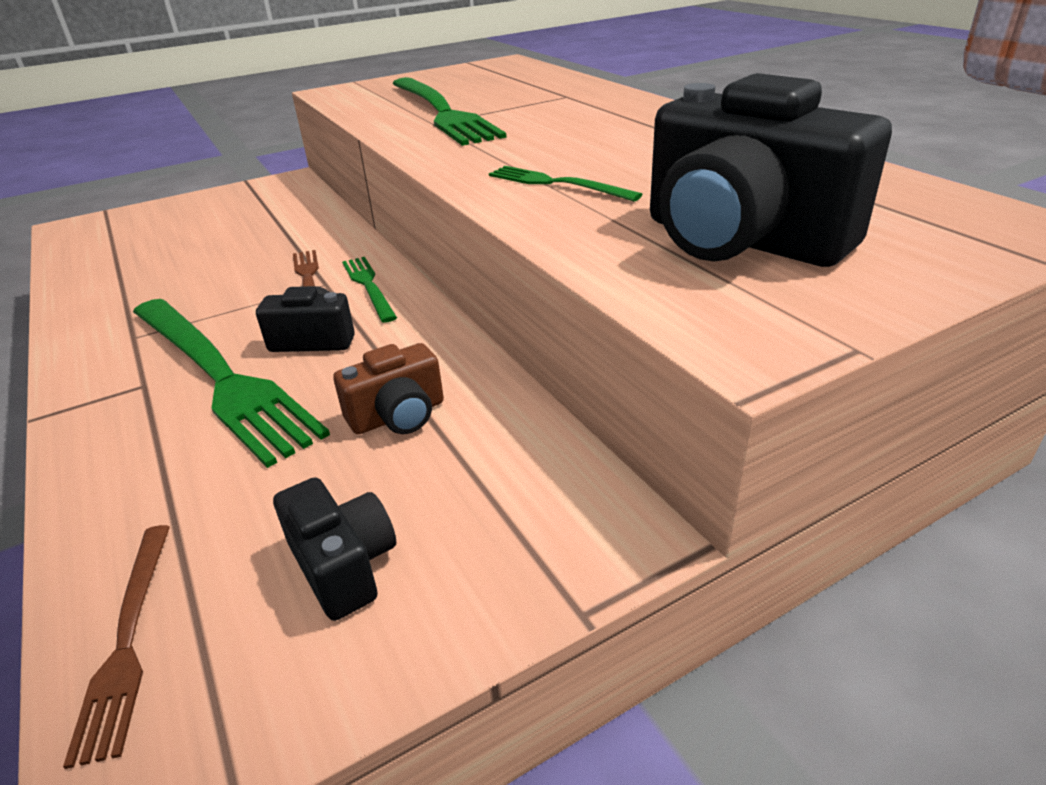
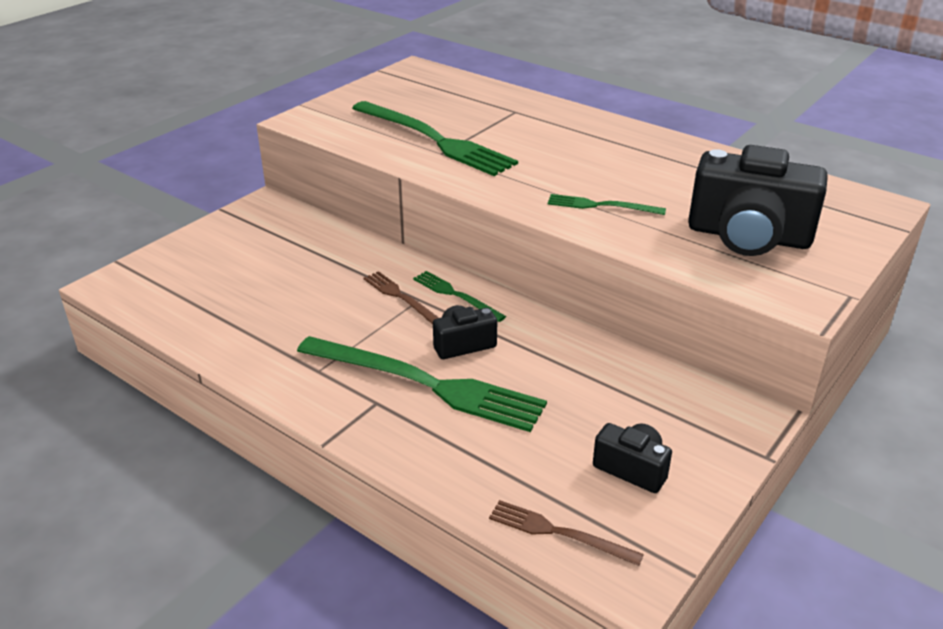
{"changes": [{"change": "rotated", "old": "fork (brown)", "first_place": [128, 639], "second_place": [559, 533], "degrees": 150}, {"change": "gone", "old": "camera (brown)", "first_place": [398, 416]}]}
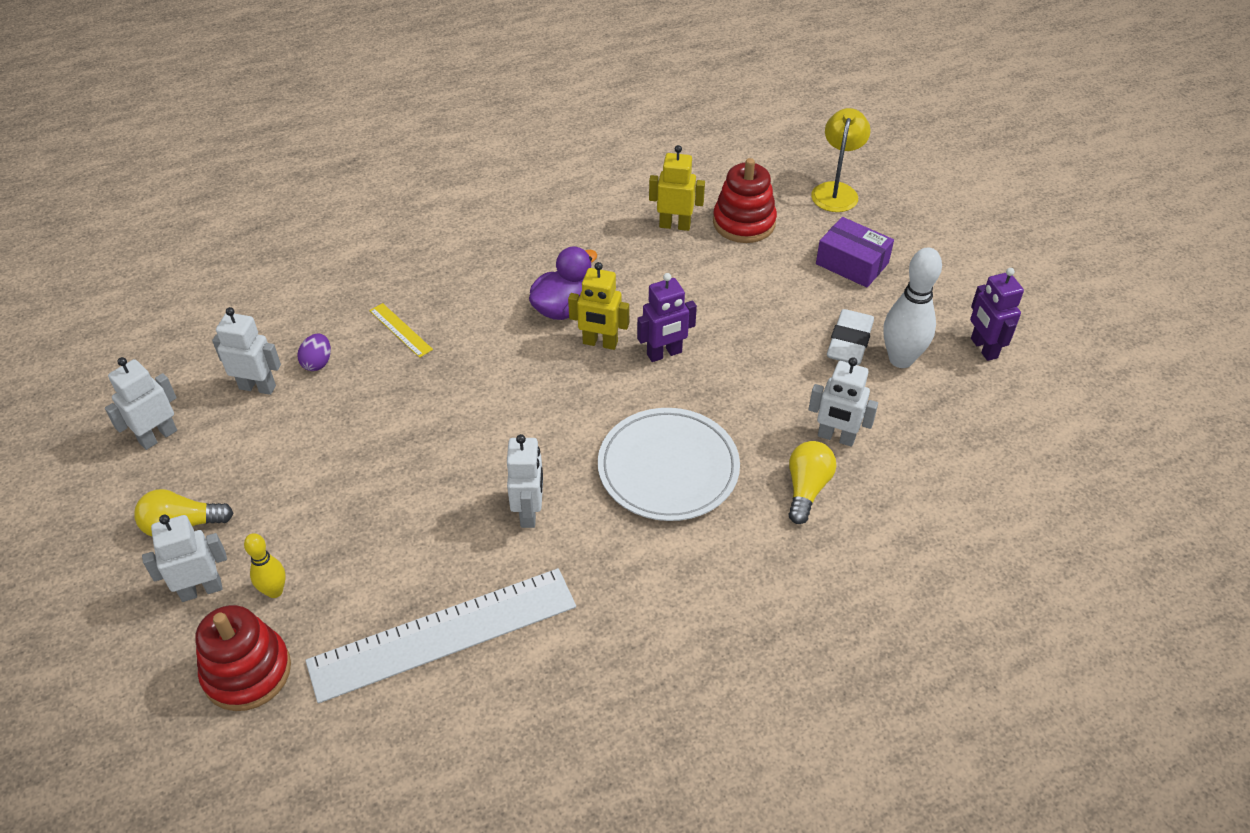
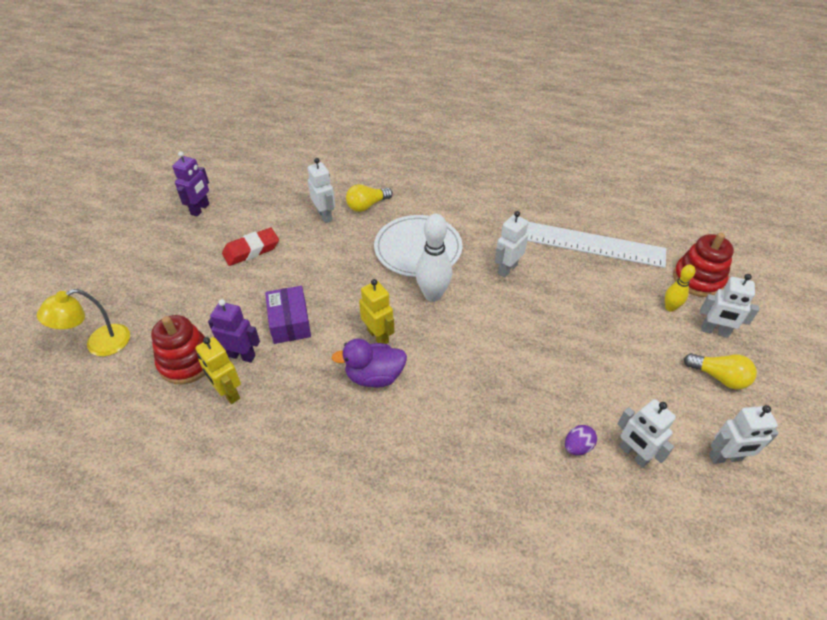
{"changes": [{"change": "shifted", "old": "robot (purple)", "first_place": [664, 354], "second_place": [241, 355]}, {"change": "repainted", "old": "eraser (white)", "new": "eraser (red)", "first_place": [849, 342], "second_place": [251, 250]}, {"change": "shifted", "old": "box (purple)", "first_place": [852, 263], "second_place": [290, 322]}, {"change": "shifted", "old": "bowling pin (white)", "first_place": [901, 359], "second_place": [433, 295]}, {"change": "gone", "old": "ruler (yellow)", "first_place": [400, 330]}]}
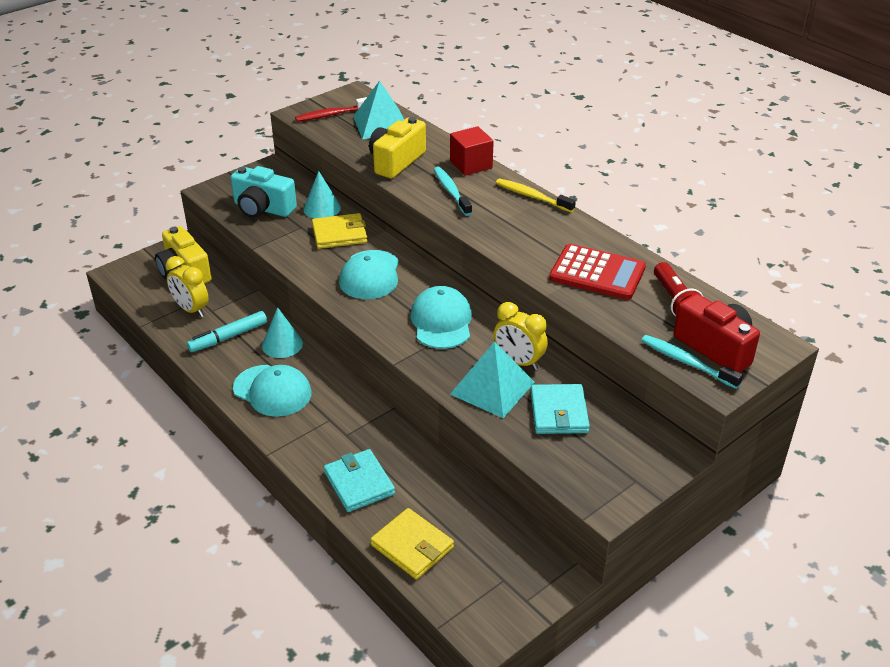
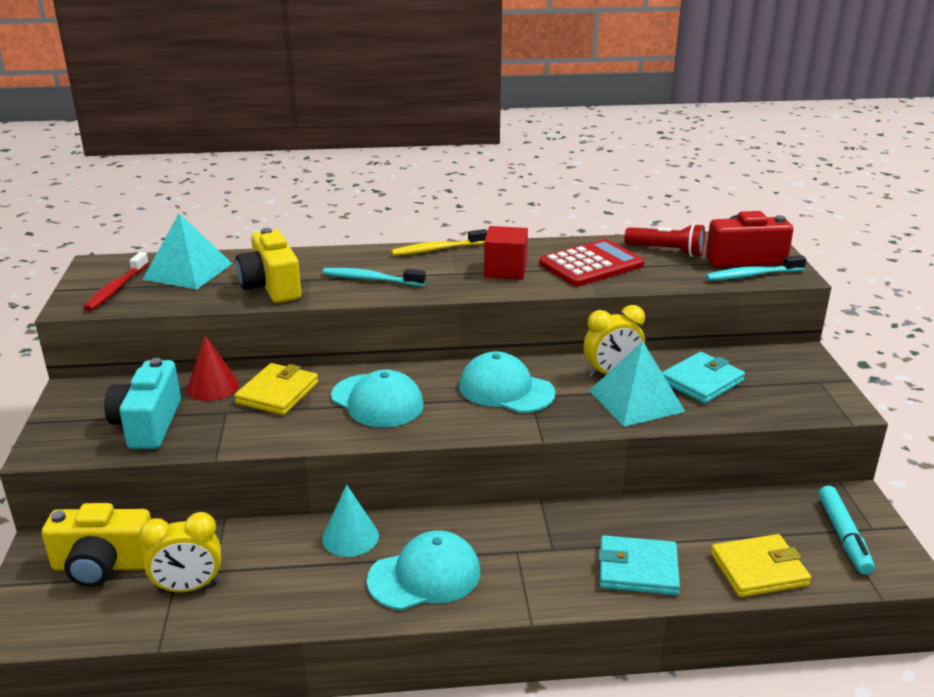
{"changes": [{"change": "rotated", "old": "camera (turquoise)", "first_place": [263, 208], "second_place": [148, 424], "degrees": 120}, {"change": "repainted", "old": "cone (turquoise)", "new": "cone (red)", "first_place": [322, 208], "second_place": [213, 387]}, {"change": "shifted", "old": "cube (red)", "first_place": [471, 164], "second_place": [505, 270]}, {"change": "rotated", "old": "wallet (turquoise)", "first_place": [559, 412], "second_place": [702, 381], "degrees": -75}, {"change": "shifted", "old": "marker (turquoise)", "first_place": [228, 337], "second_place": [843, 536]}]}
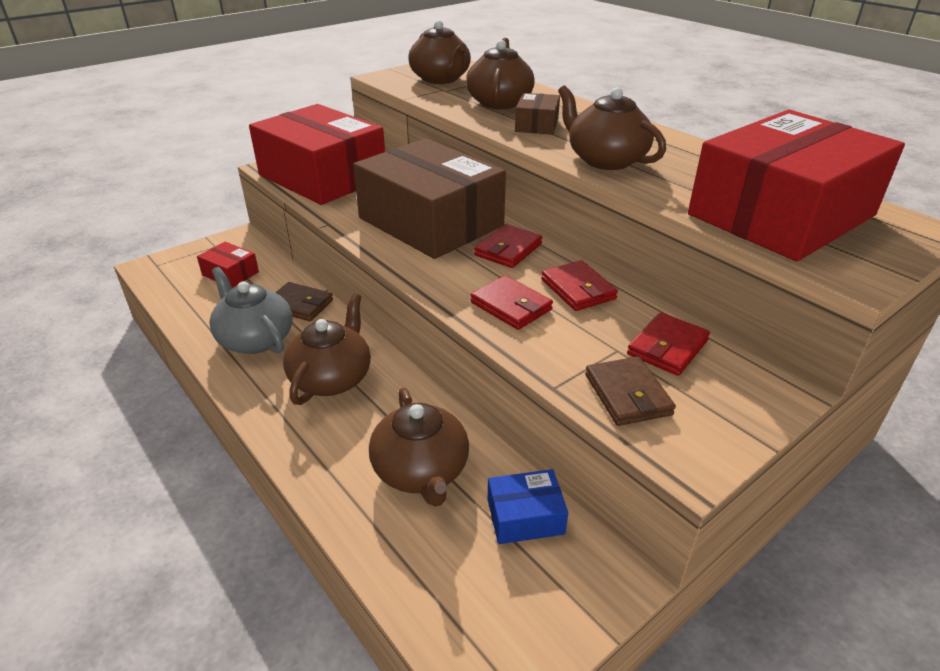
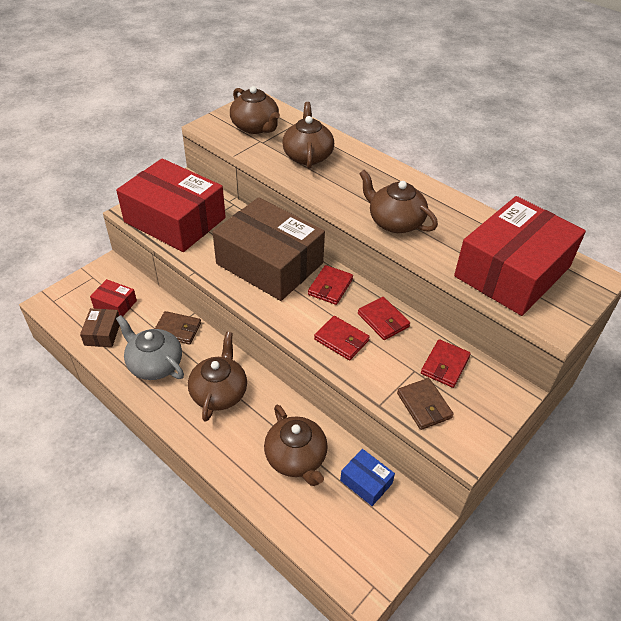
{"changes": [{"change": "shifted", "old": "box (brown)", "first_place": [536, 125], "second_place": [102, 333]}, {"change": "rotated", "old": "box (blue)", "first_place": [525, 516], "second_place": [366, 482], "degrees": 60}]}
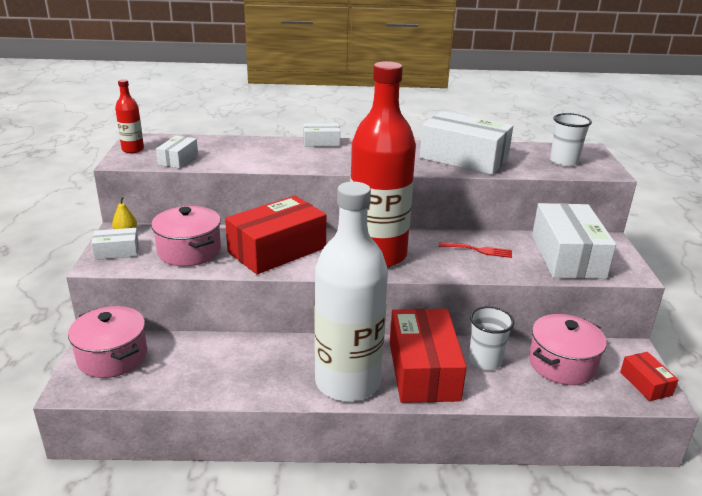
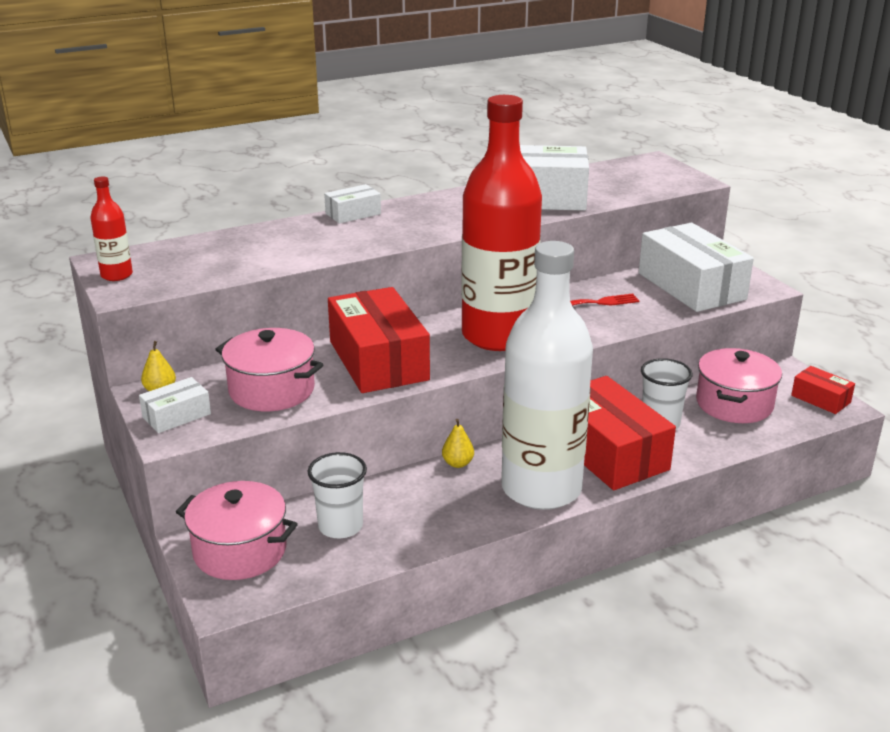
{"changes": [{"change": "shifted", "old": "cup (white)", "first_place": [564, 161], "second_place": [340, 526]}, {"change": "rotated", "old": "box (red)", "first_place": [277, 250], "second_place": [378, 360], "degrees": -45}, {"change": "new", "new": "pear (yellow)", "second_place": [457, 463]}, {"change": "gone", "old": "box (white)", "first_place": [178, 160]}]}
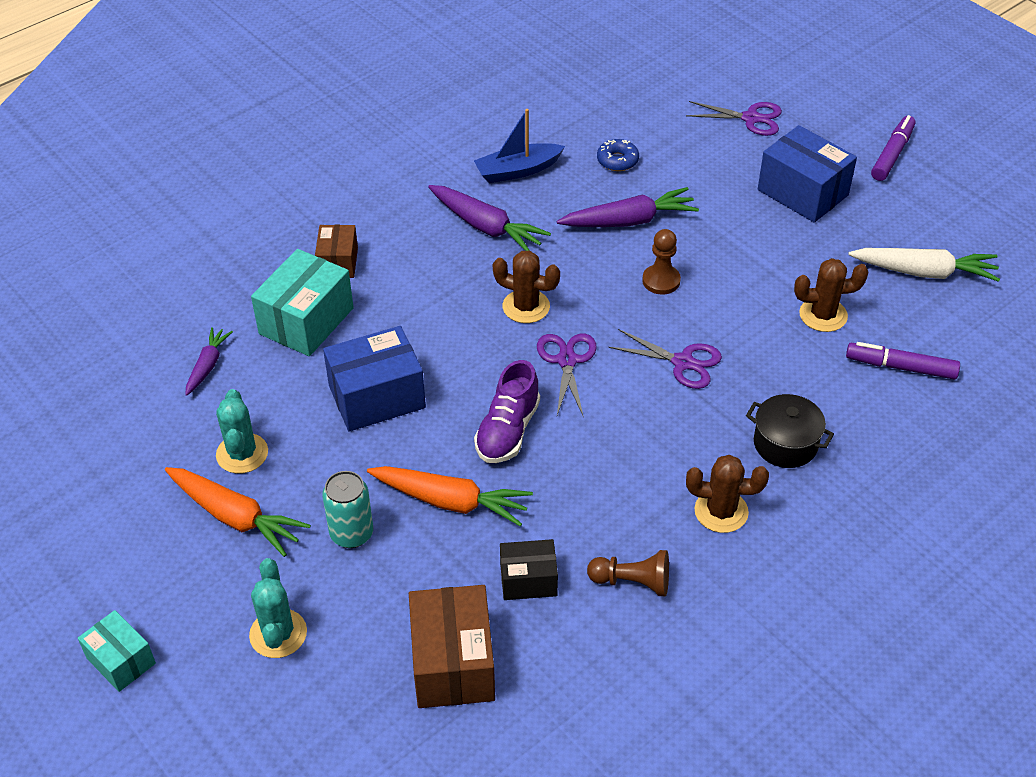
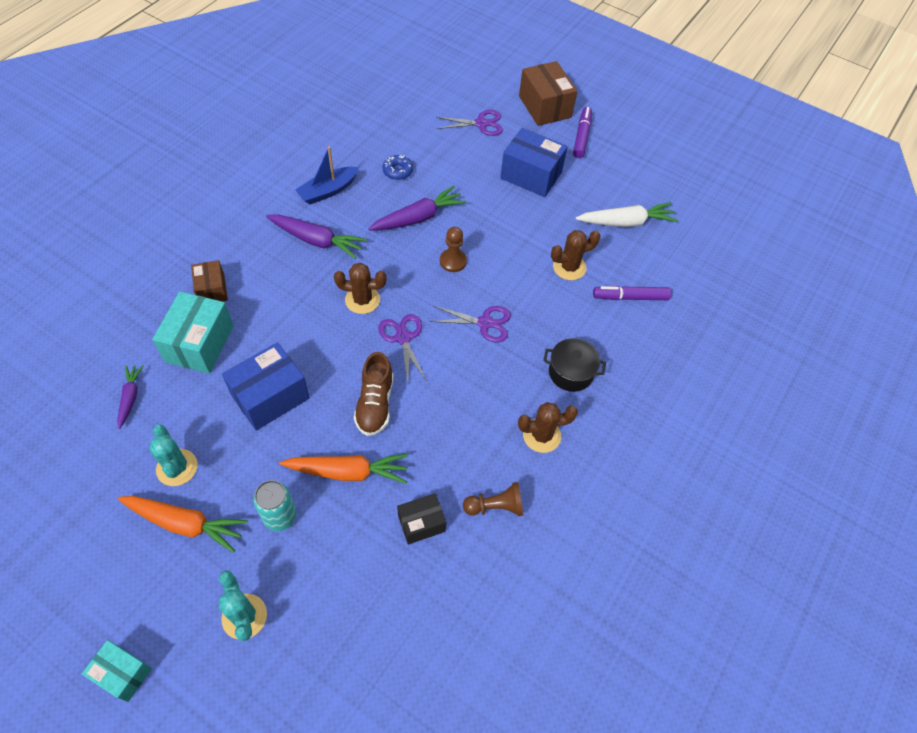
{"changes": [{"change": "repainted", "old": "shoe (purple)", "new": "shoe (brown)", "first_place": [508, 431], "second_place": [375, 404]}, {"change": "shifted", "old": "box (brown)", "first_place": [453, 663], "second_place": [545, 107]}]}
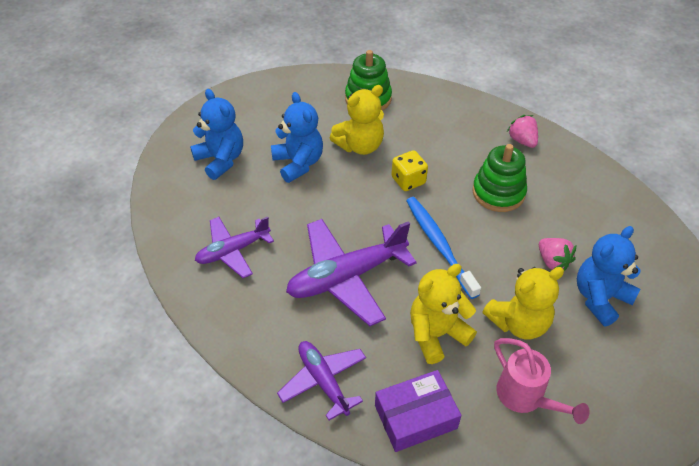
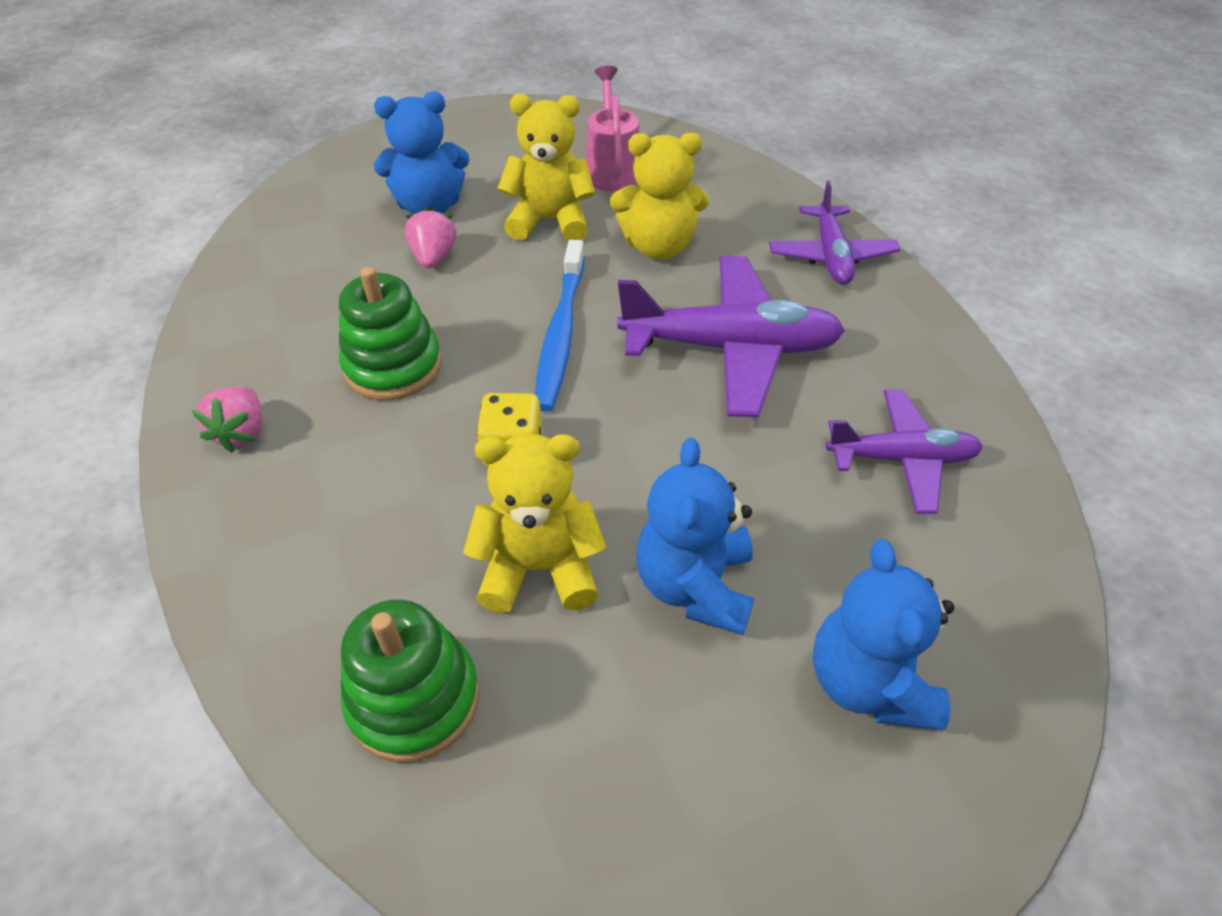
{"changes": [{"change": "gone", "old": "box (purple)", "first_place": [415, 417]}]}
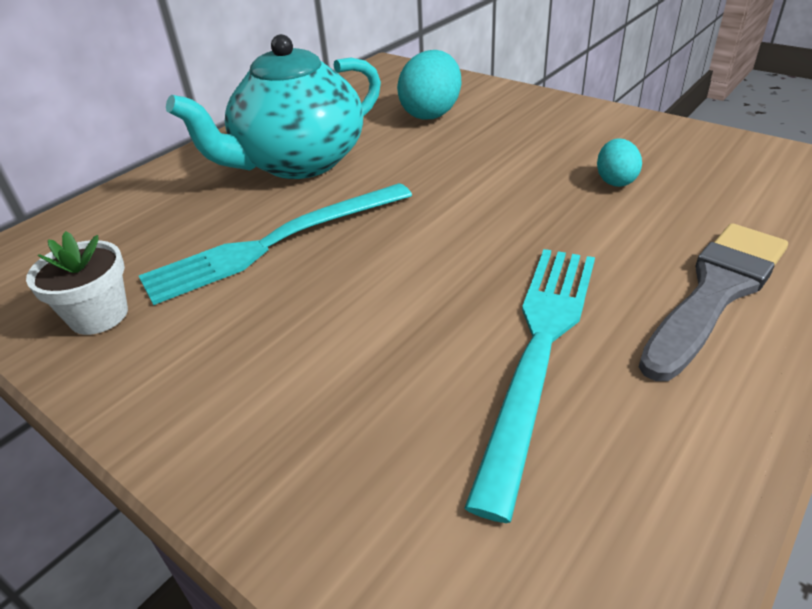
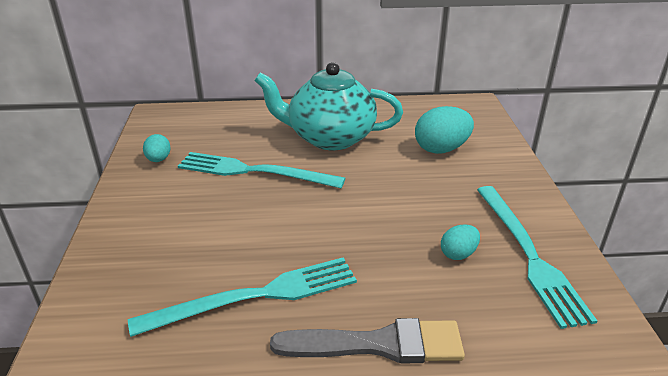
{"changes": [{"change": "swapped", "old": "flower pot (white)", "new": "egg (turquoise)", "first_place": [99, 315], "second_place": [158, 159]}, {"change": "new", "new": "fork (turquoise)", "second_place": [529, 255]}]}
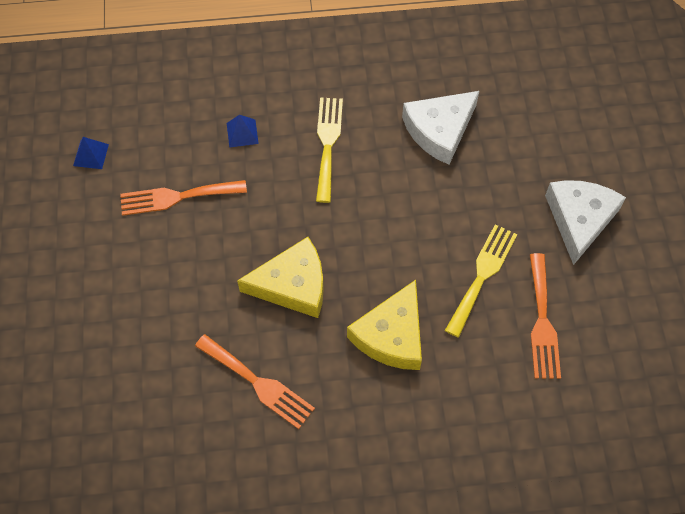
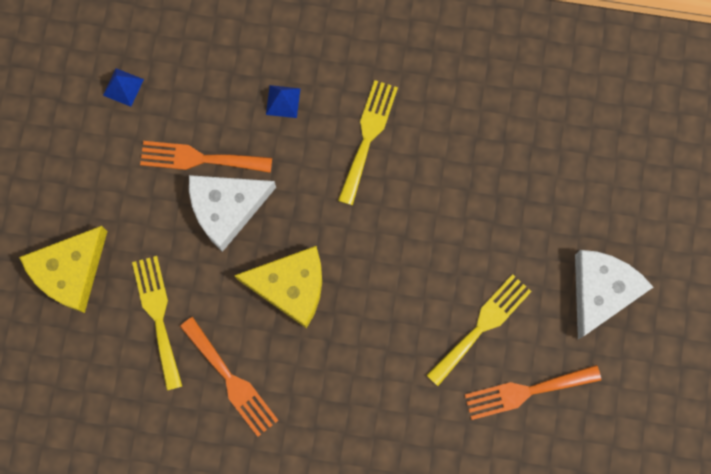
{"changes": [{"change": "shifted", "old": "cheese (yellow)", "first_place": [391, 335], "second_place": [70, 271]}, {"change": "new", "new": "fork (yellow)", "second_place": [158, 316]}, {"change": "shifted", "old": "cheese (white)", "first_place": [439, 130], "second_place": [226, 208]}, {"change": "rotated", "old": "fork (orange)", "first_place": [542, 322], "second_place": [526, 391], "degrees": 60}]}
